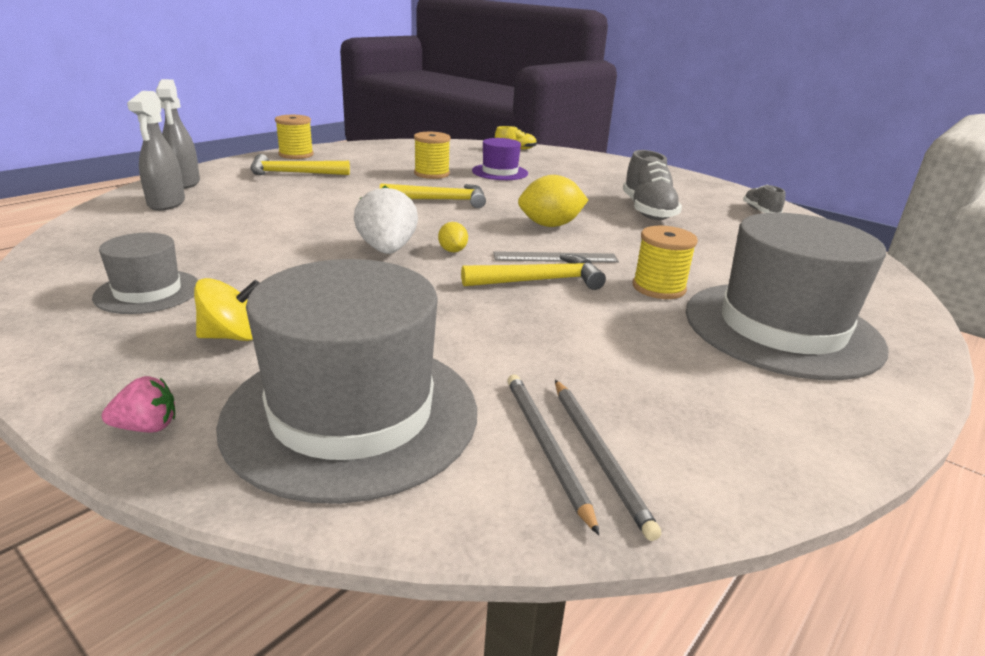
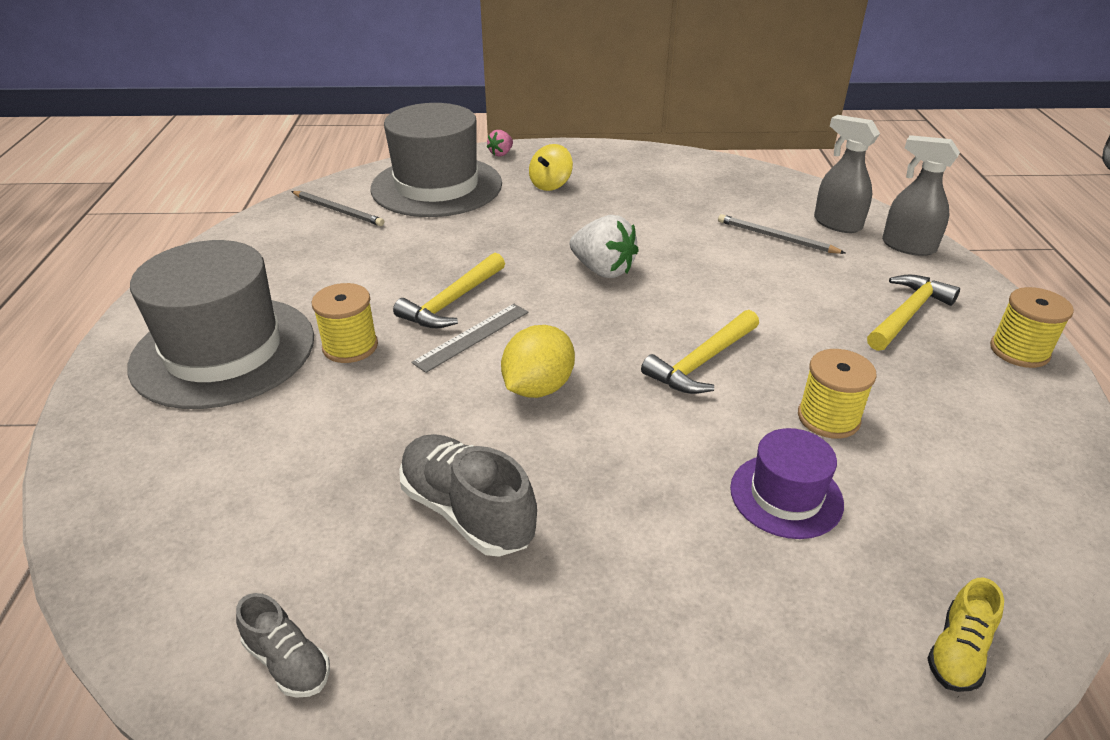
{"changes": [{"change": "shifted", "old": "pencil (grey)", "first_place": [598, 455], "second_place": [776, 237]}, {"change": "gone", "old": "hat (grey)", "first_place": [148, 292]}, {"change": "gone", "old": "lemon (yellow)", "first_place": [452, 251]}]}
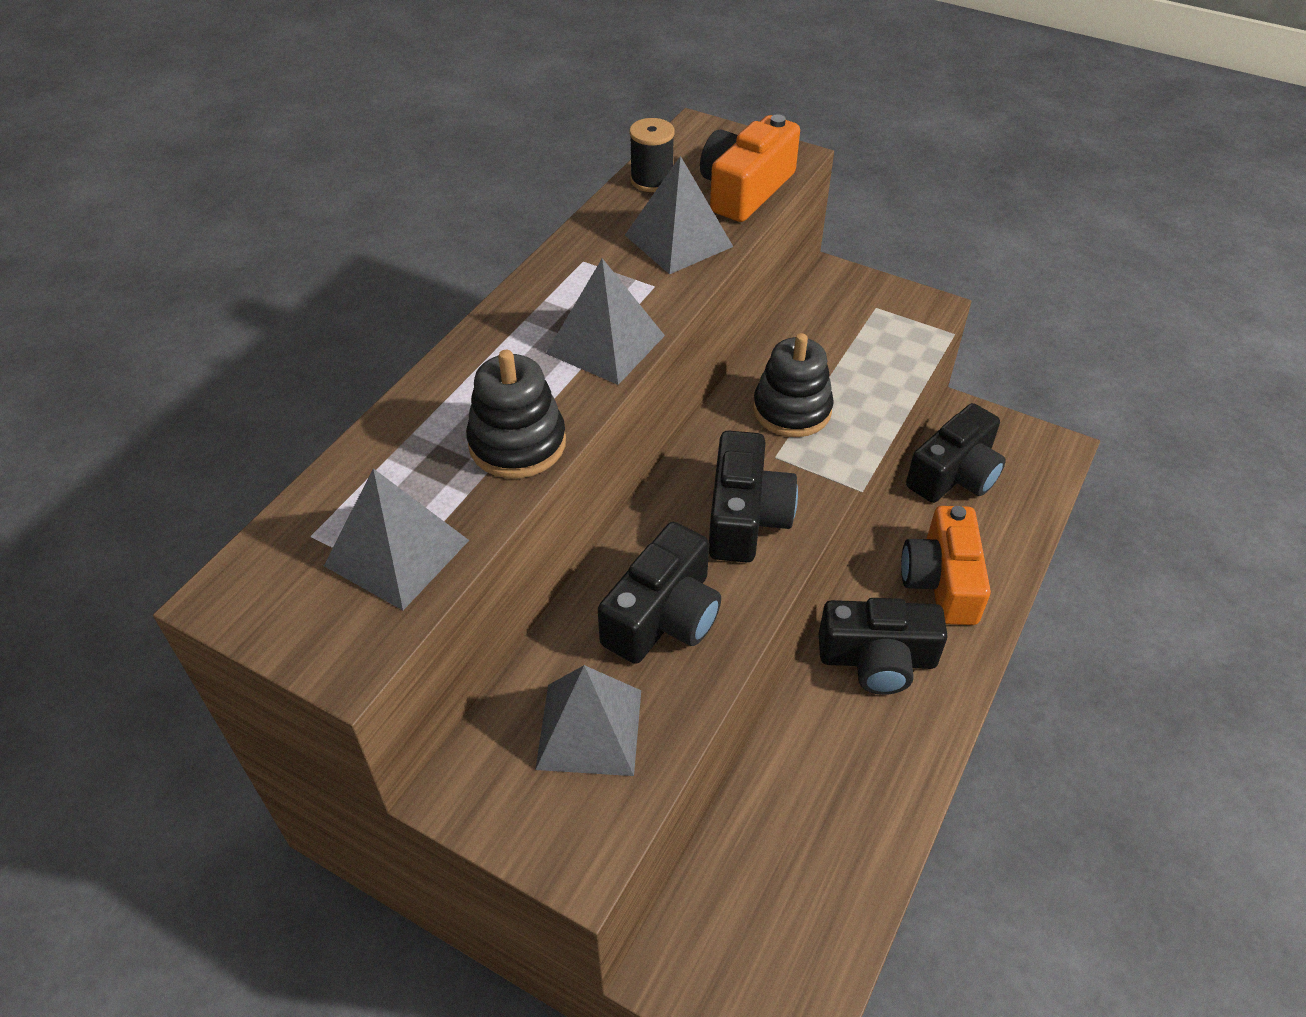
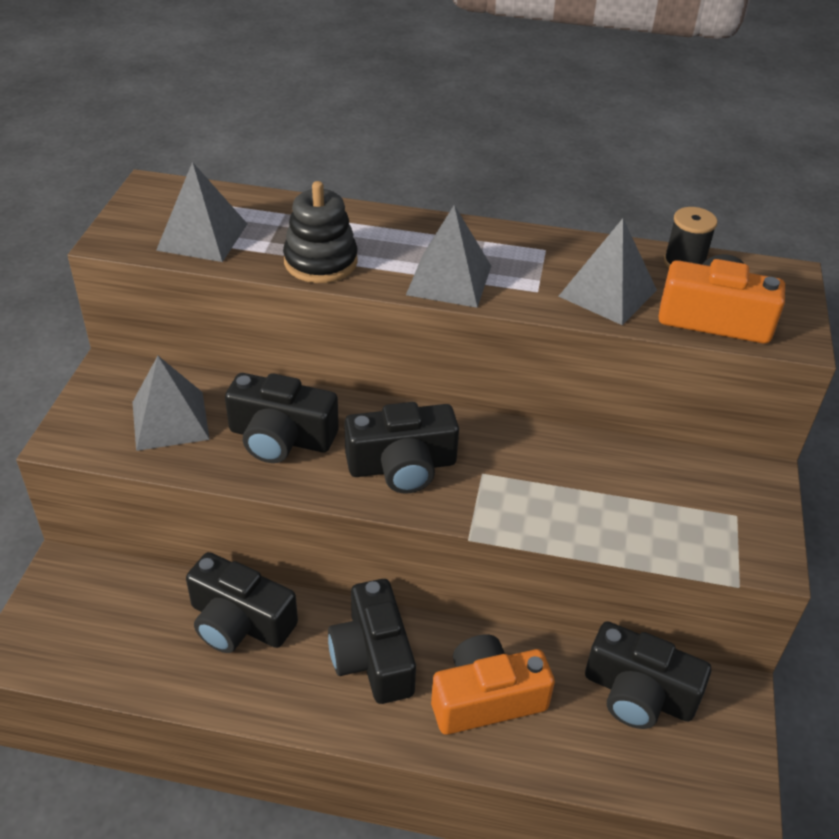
{"changes": [{"change": "new", "new": "camera (black)", "second_place": [239, 622]}, {"change": "gone", "old": "stacking toy (black)", "first_place": [792, 410]}]}
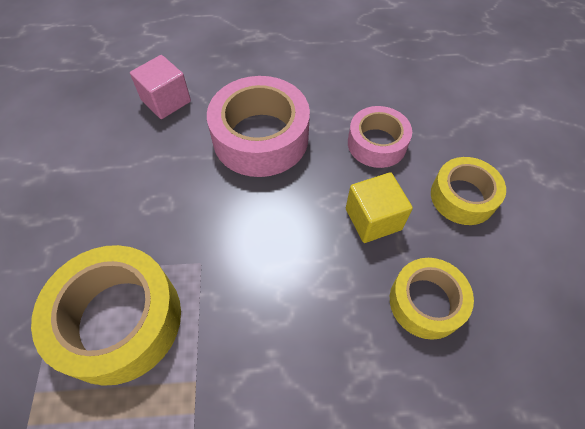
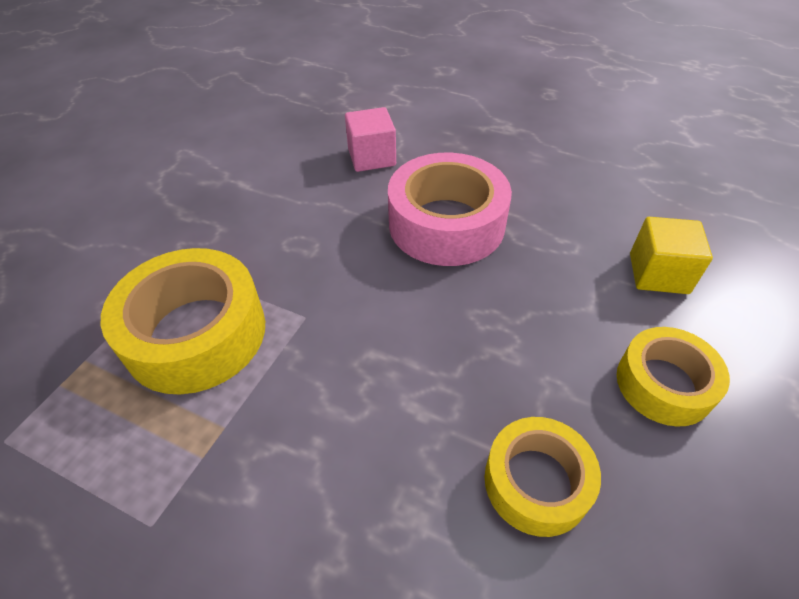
{"changes": [{"change": "shifted", "old": "cube (yellow)", "first_place": [373, 219], "second_place": [658, 273]}, {"change": "gone", "old": "tape (pink)", "first_place": [377, 143]}]}
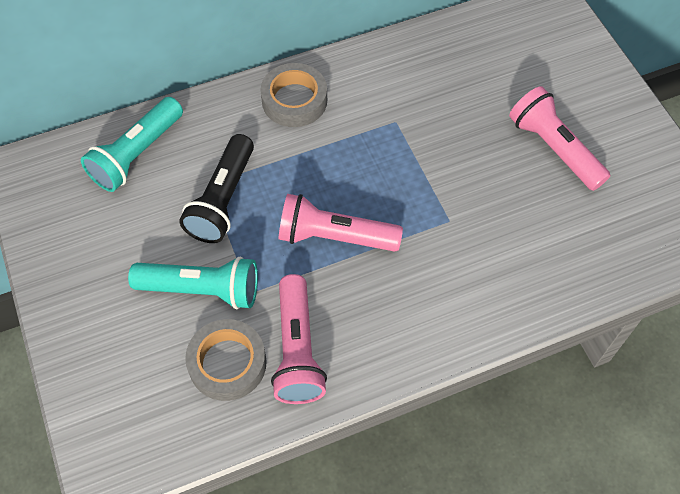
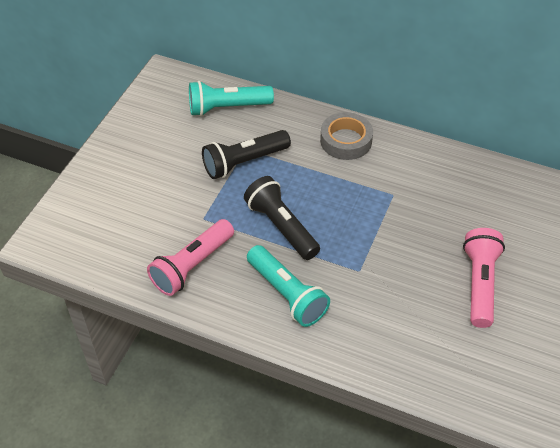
{"changes": [{"change": "repainted", "old": "flashlight (pink)", "new": "flashlight (black)", "first_place": [334, 236], "second_place": [281, 227]}, {"change": "shifted", "old": "flashlight (turquoise)", "first_place": [202, 290], "second_place": [287, 294]}, {"change": "gone", "old": "tape (grey)", "first_place": [227, 363]}]}
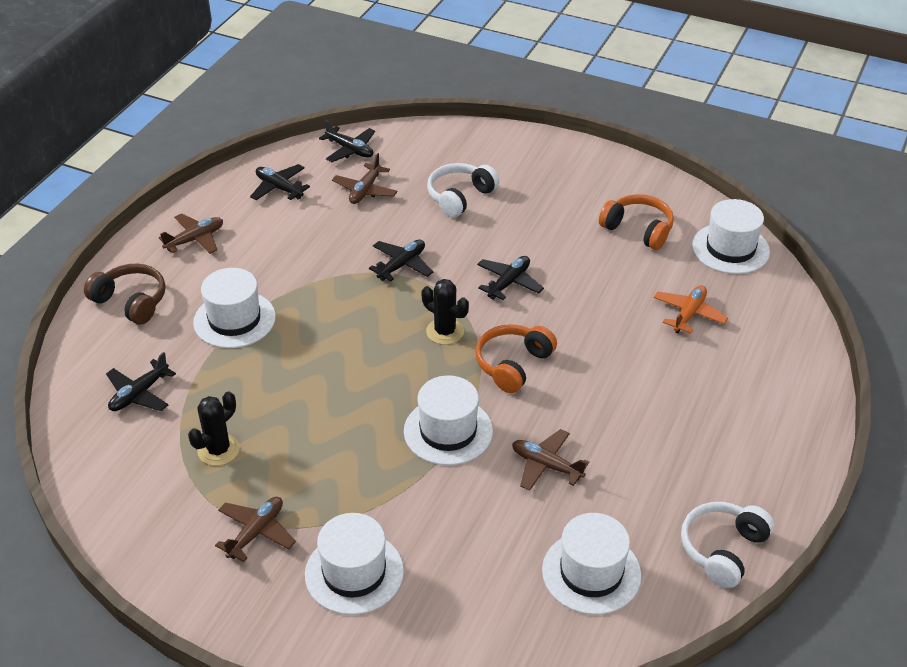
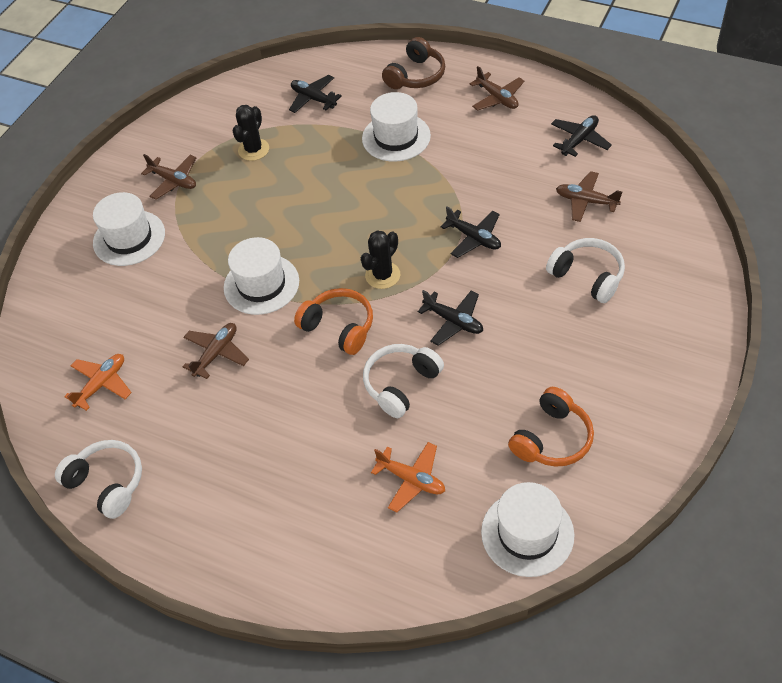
{"changes": [{"change": "swapped", "old": "hat (white)", "new": "plane (orange)", "first_place": [591, 572], "second_place": [102, 384]}, {"change": "rotated", "old": "cactus (black)", "first_place": [218, 450], "second_place": [253, 150], "degrees": 75}, {"change": "new", "new": "headphones (white)", "second_place": [401, 384]}, {"change": "gone", "old": "plane (black)", "first_place": [350, 150]}]}
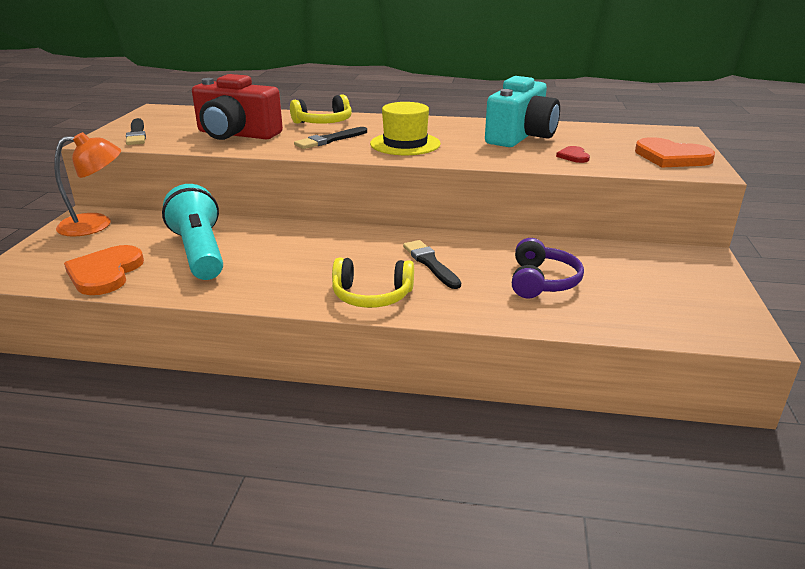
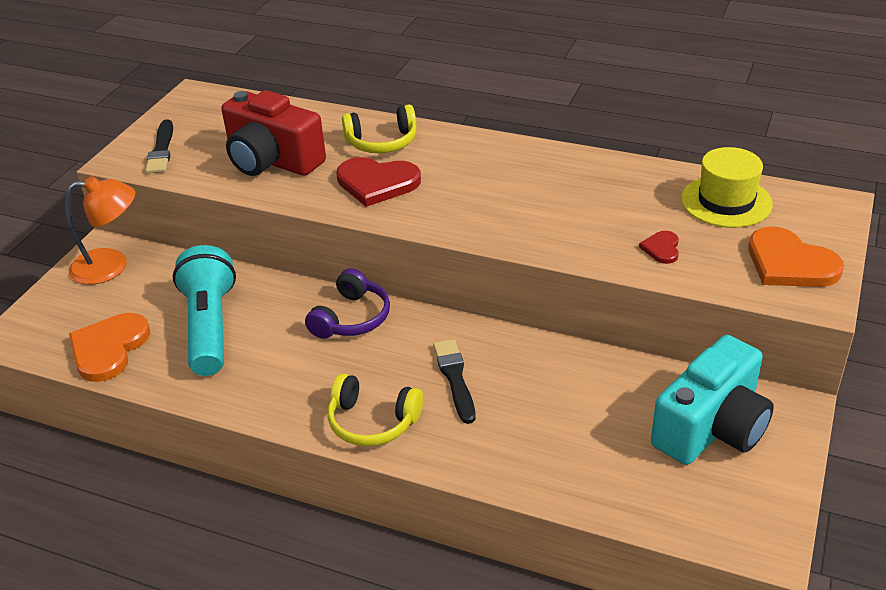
{"changes": [{"change": "shifted", "old": "headphones (purple)", "first_place": [541, 281], "second_place": [351, 318]}, {"change": "swapped", "old": "brush (black)", "new": "heart (red)", "first_place": [330, 140], "second_place": [377, 183]}, {"change": "shifted", "old": "camera (turquoise)", "first_place": [521, 136], "second_place": [712, 427]}, {"change": "shifted", "old": "hat (yellow)", "first_place": [405, 144], "second_place": [726, 201]}]}
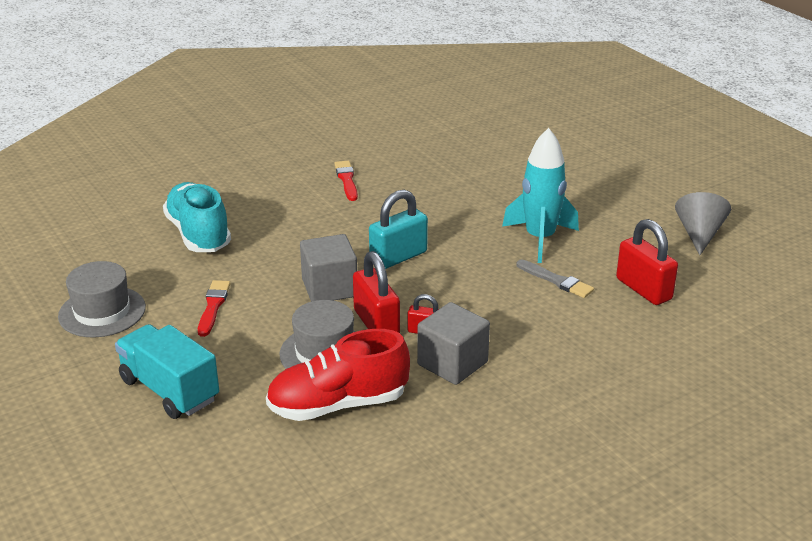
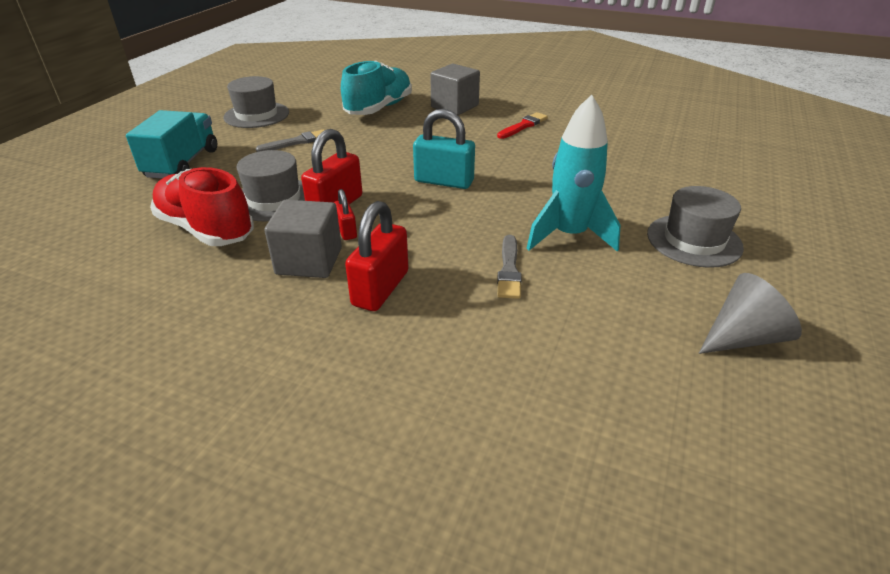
{"changes": [{"change": "repainted", "old": "brush (red)", "new": "brush (grey)", "first_place": [213, 306], "second_place": [296, 142]}, {"change": "shifted", "old": "padlock (red)", "first_place": [643, 289], "second_place": [380, 288]}, {"change": "shifted", "old": "cube (grey)", "first_place": [329, 288], "second_place": [454, 106]}, {"change": "new", "new": "hat (grey)", "second_place": [694, 240]}]}
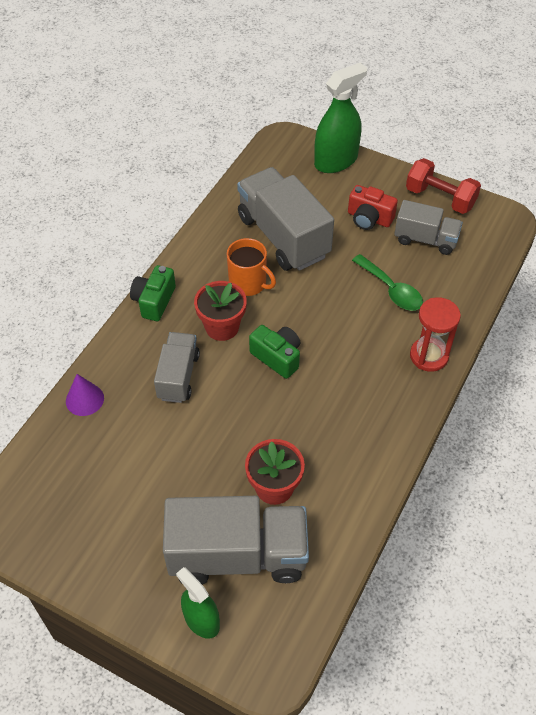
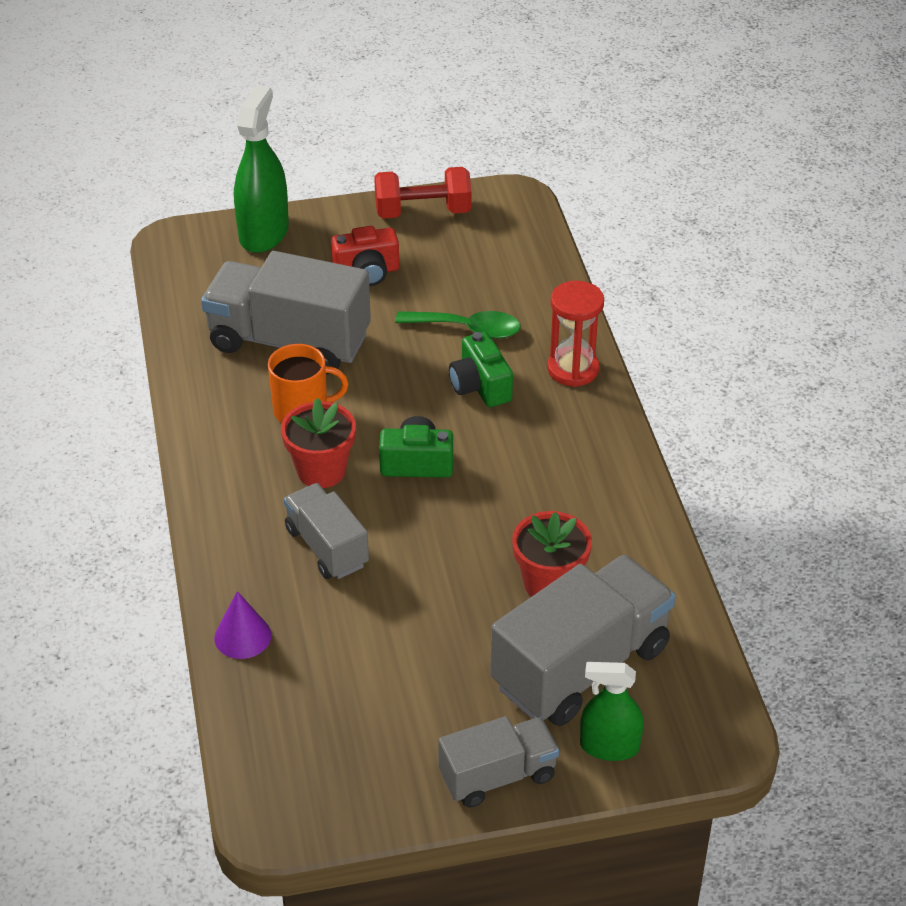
{"changes": [{"change": "shifted", "old": "truck (grey)", "first_place": [425, 239], "second_place": [498, 776]}, {"change": "shifted", "old": "camera (green)", "first_place": [154, 301], "second_place": [480, 386]}]}
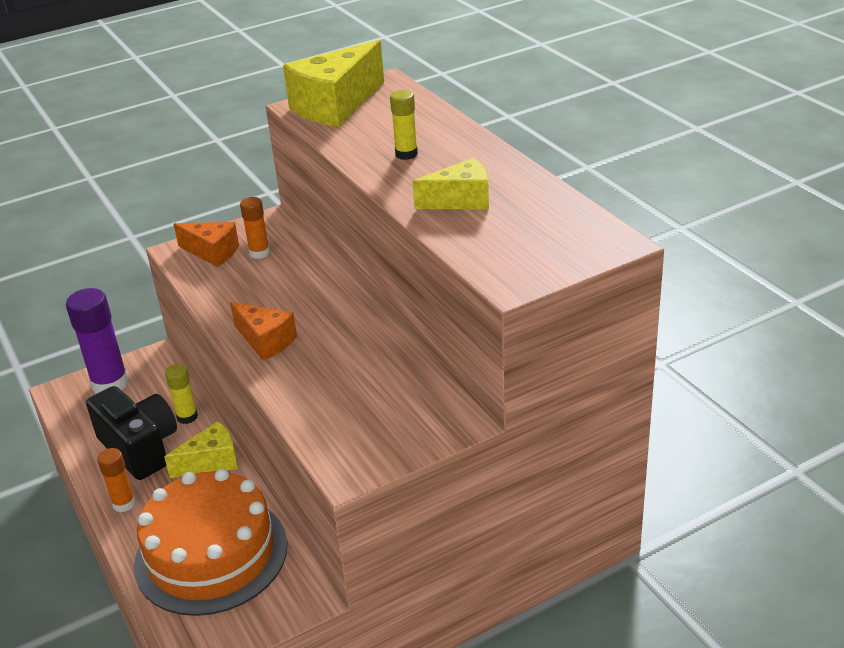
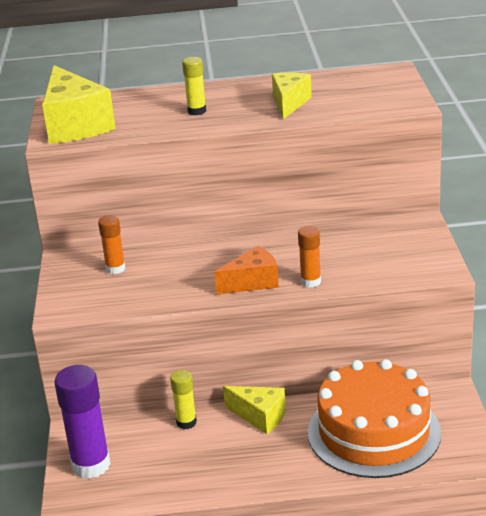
{"changes": [{"change": "rotated", "old": "cheese (yellow)", "first_place": [211, 462], "second_place": [260, 416], "degrees": 120}, {"change": "shifted", "old": "glue stick (orange)", "first_place": [124, 504], "second_place": [310, 282]}, {"change": "gone", "old": "camera (black)", "first_place": [140, 448]}, {"change": "gone", "old": "cheese (orange)", "first_place": [212, 252]}]}
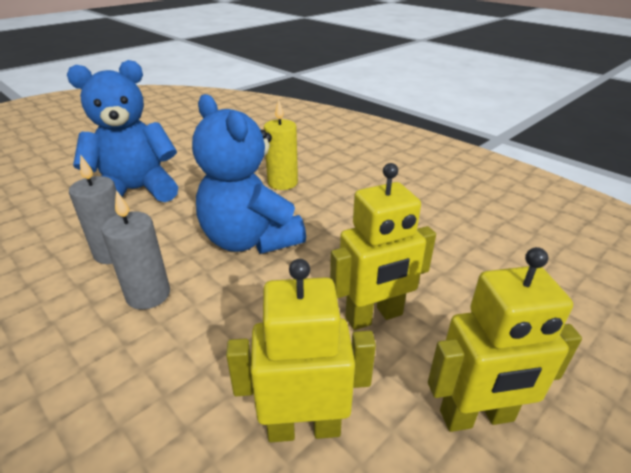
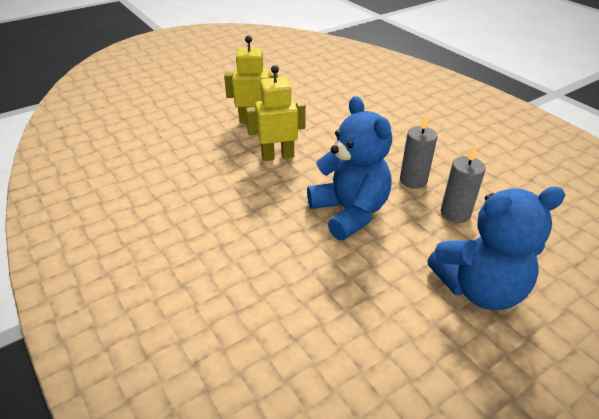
{"changes": [{"change": "gone", "old": "robot (yellow)", "first_place": [303, 427]}, {"change": "gone", "old": "candle (yellow)", "first_place": [282, 183]}]}
